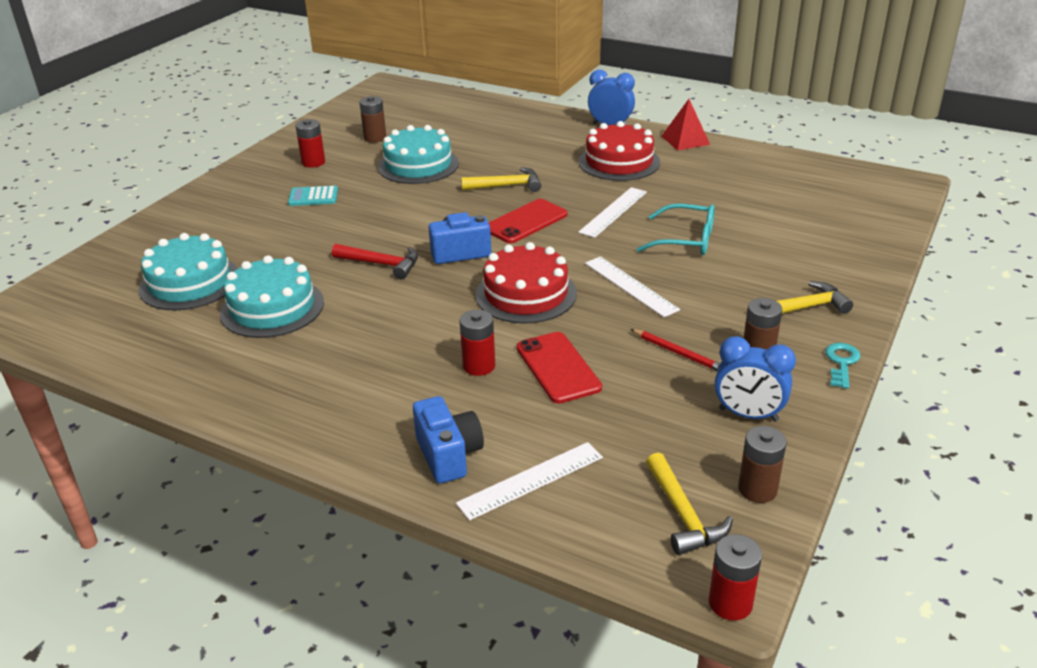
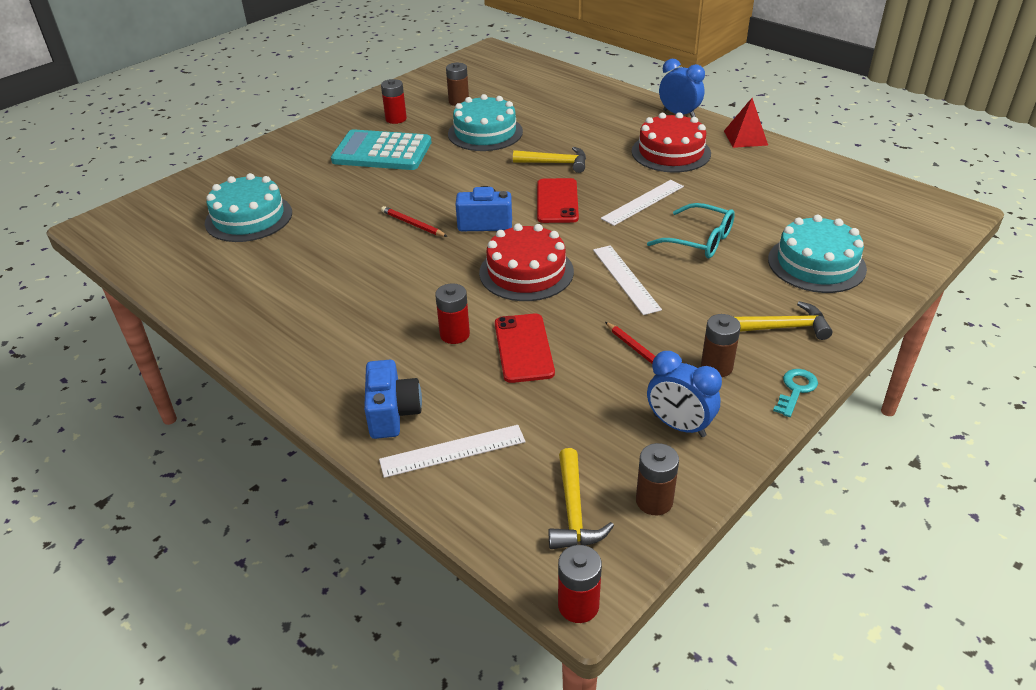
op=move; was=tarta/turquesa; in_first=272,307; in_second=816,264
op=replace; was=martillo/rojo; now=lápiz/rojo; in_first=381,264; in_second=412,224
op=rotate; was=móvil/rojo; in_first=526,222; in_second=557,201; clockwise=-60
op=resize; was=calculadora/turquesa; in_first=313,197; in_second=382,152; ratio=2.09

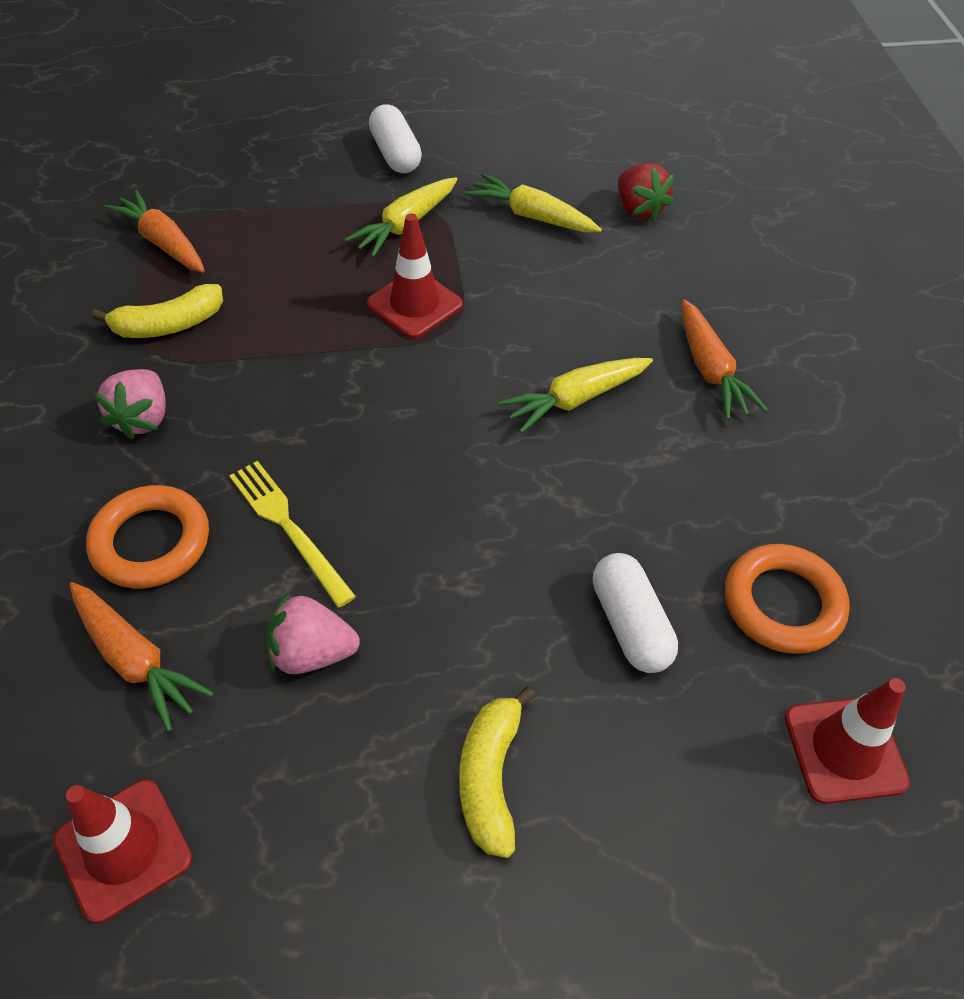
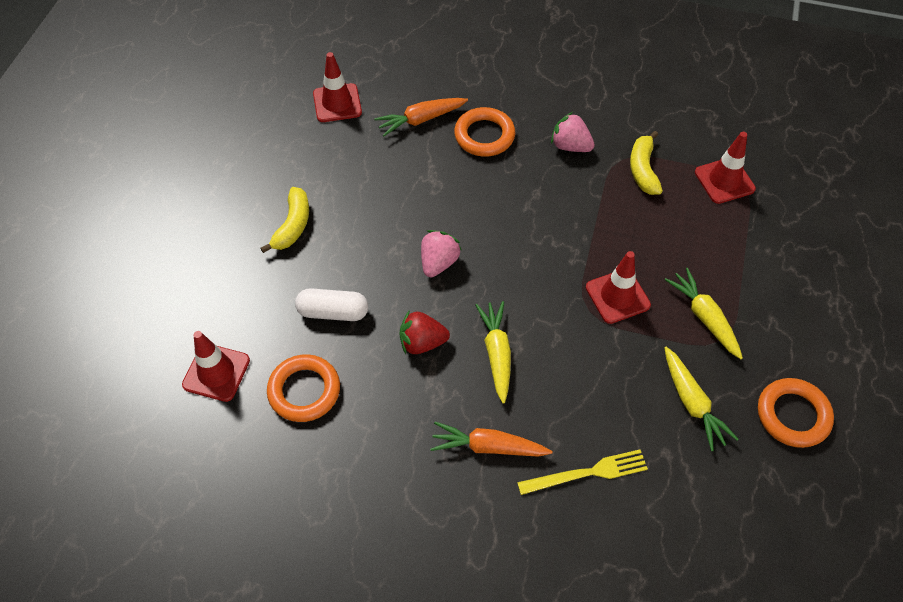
op=delete; was=cápsula/blanco; in_first=395,154
op=insert; now=anillo/naranja; in_second=793,415
op=move; was=tenedor/amarillo; in_first=288,527; in_second=587,473
op=move; was=fresa/rosa; in_first=312,653; in_second=438,262
op=move; was=fresa/rojo; in_first=638,209; in_second=422,342
op=replace; was=zanahoria/naranja; now=cono de tráfico/rojo; in_first=163,242; in_second=724,181
op=rotate; was=plátano/amarillo; in_first=490,777; in_second=293,225; clockwise=75
op=rotate; was=zanahoria/amarillo; in_first=531,216; in_second=692,403; clockwise=105

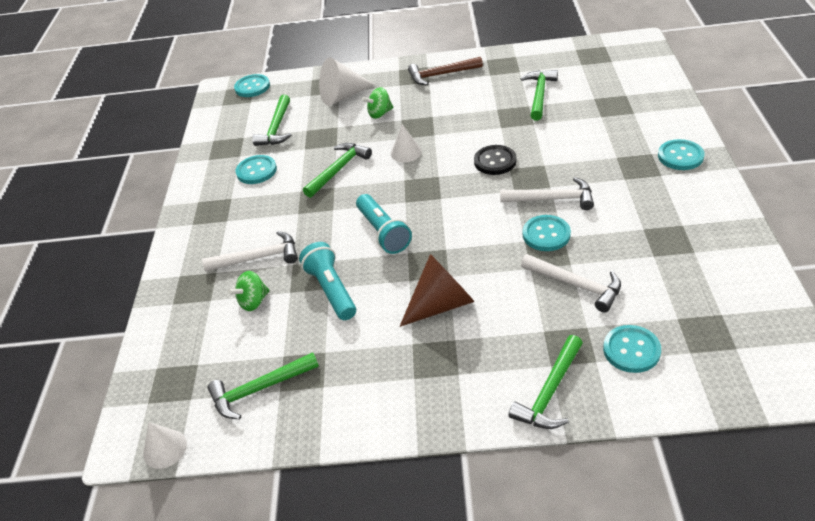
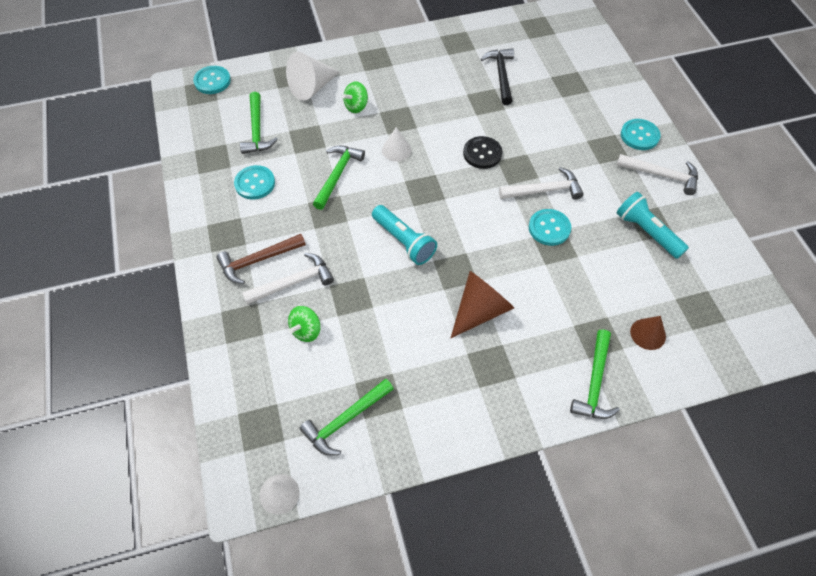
op=move; was=lámpara de mano/turquesa; in_first=331,290; in_second=646,232
op=move; was=martillo/marrón; in_first=441,75; in_second=258,260
op=move; was=martillo/blanco; in_first=576,285; in_second=661,175
op=replace; was=botón/turquesa; now=cono/marrón; in_first=631,350; in_second=648,334
op=recolor; was=martillo/verde; now=martillo/negro; in_first=539,95; in_second=501,75

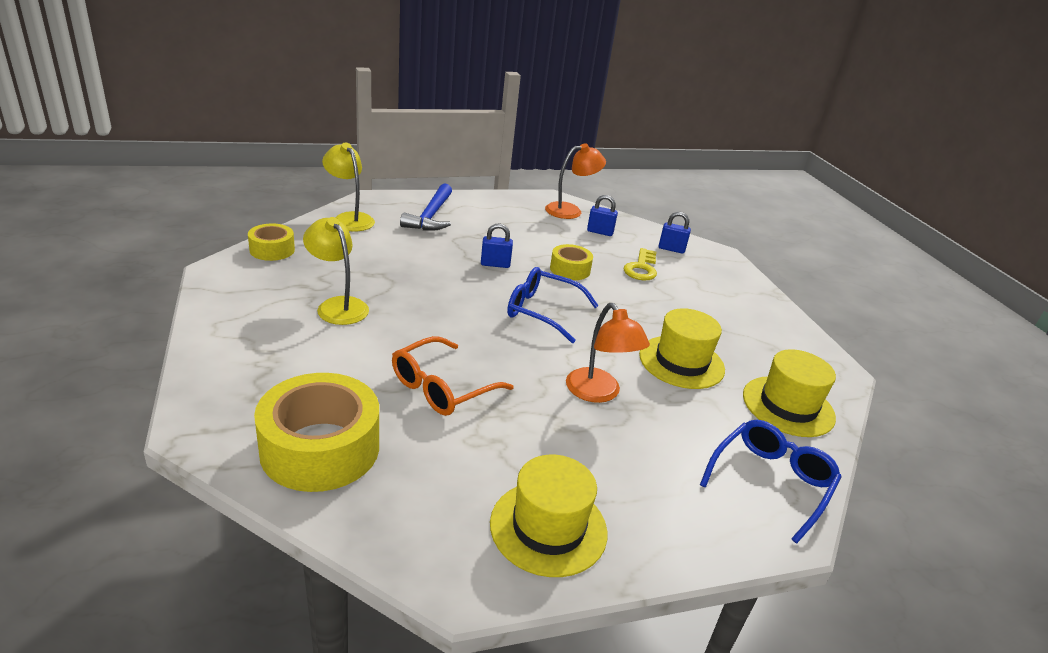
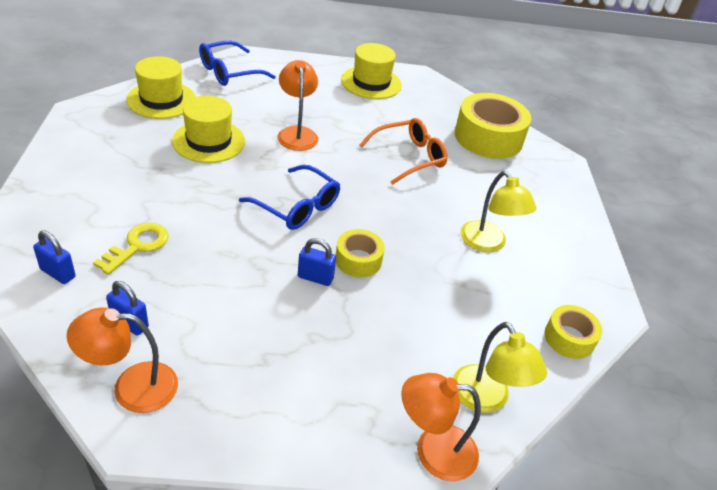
op=delete; was=martillo/azul; in_first=431,216
op=insert; now=lámpara/naranja; in_second=433,451
op=move; was=cinta adhesiva/amarillo; in_first=570,269; in_second=358,260

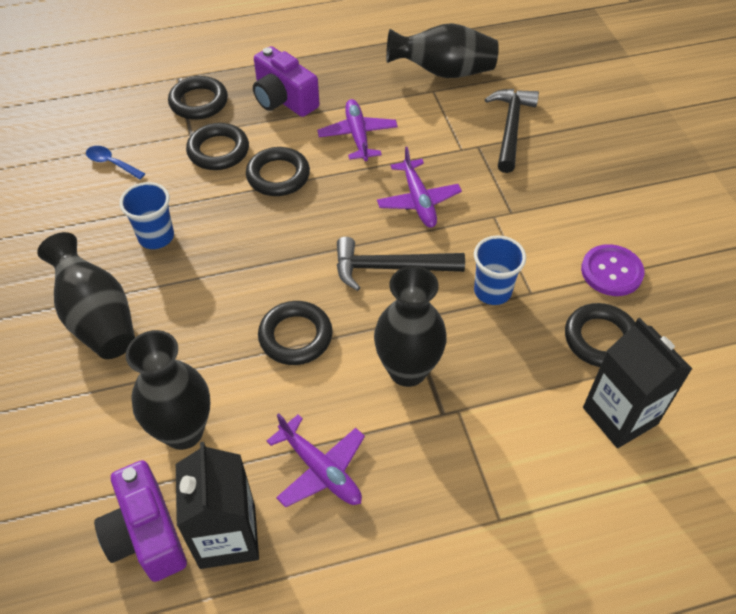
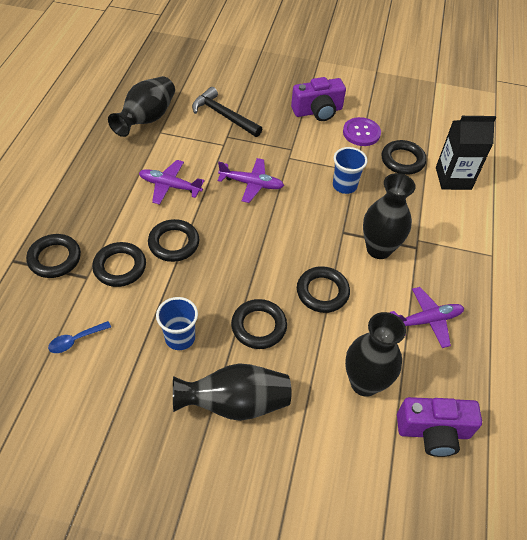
op=delete; was=cartón de leche/negro; in_first=227,536
op=delete; was=martillo/negro; in_first=390,268
op=insert; now=anillo/negro; in_second=259,326
op=move; was=cámara/morado; in_first=284,99; in_second=318,111

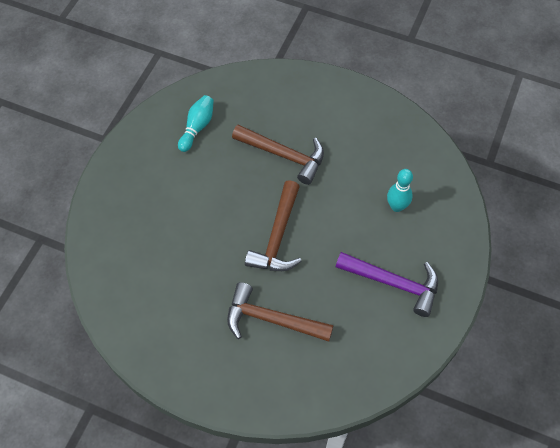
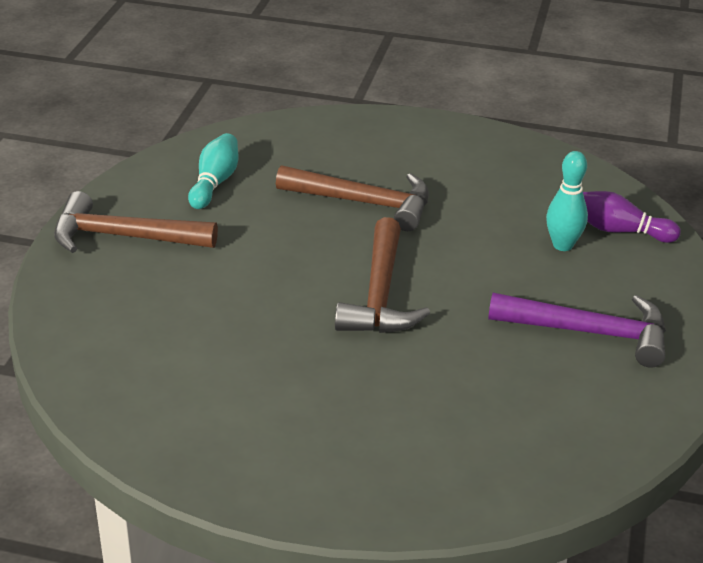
op=insert; now=bolo/morado; in_second=619,231
op=move; was=martillo/marrón; in_first=272,319; in_second=124,237

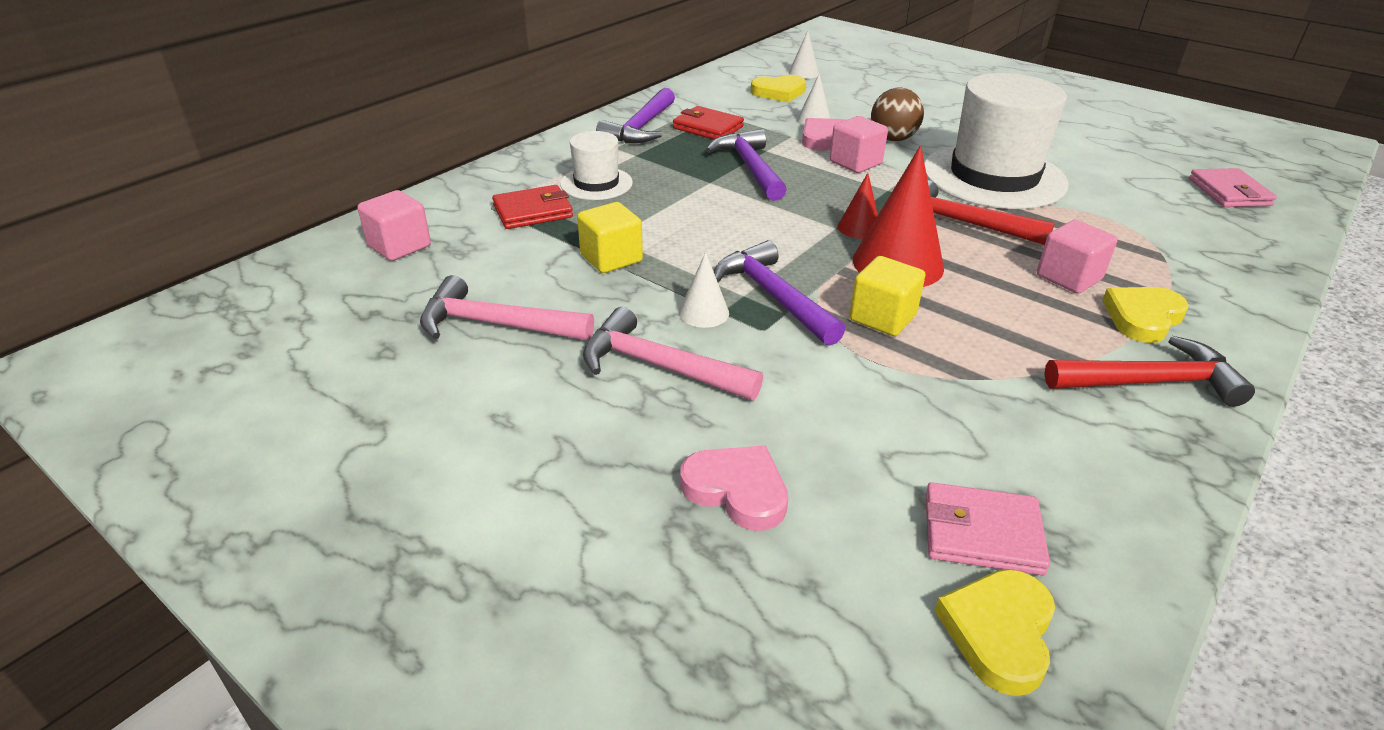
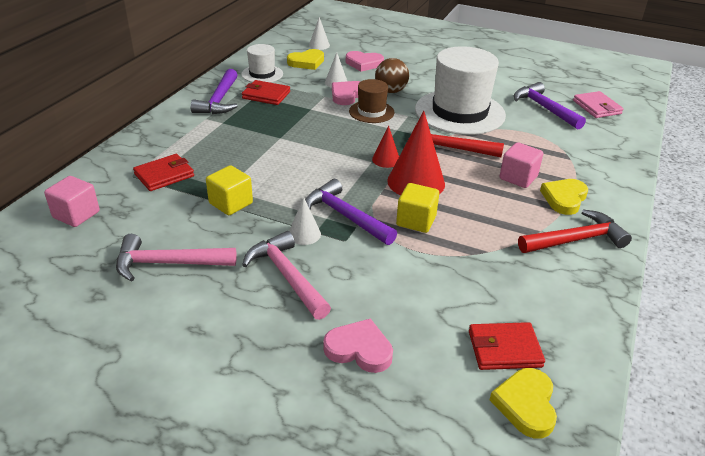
op=insert; now=corazón/rosa; in_second=364,63
op=move; was=sombrero/blanco; in_first=596,183; in_second=262,74
op=move; was=martillo/morado; in_first=750,167; in_second=544,108
op=replace; was=cubo/rosa; now=sombrero/marrón; in_first=855,163; in_second=371,112
op=recolor; was=cartera/rosa; now=cartera/rojo; in_first=982,533; in_second=504,349
op=rotate; was=martillo/rosa; in_first=659,366; in_second=287,276; clockwise=45

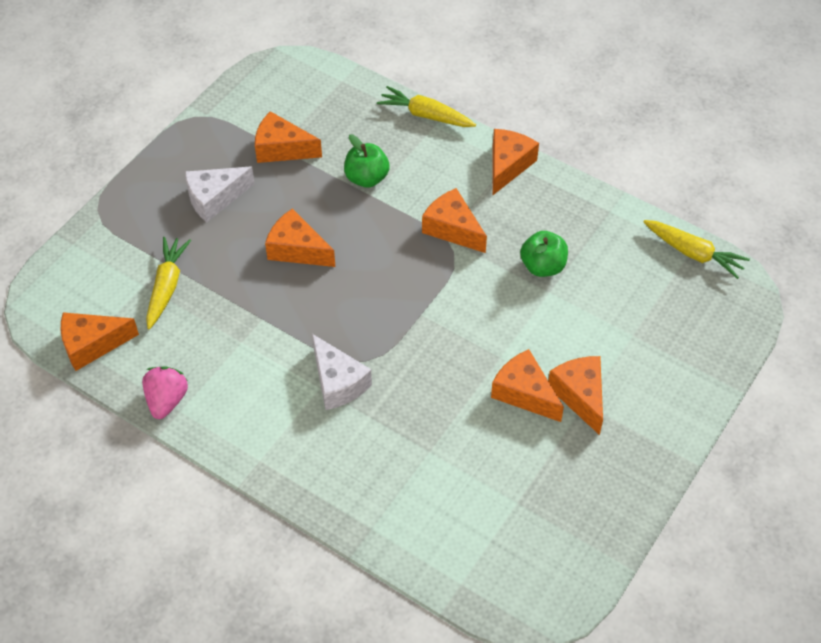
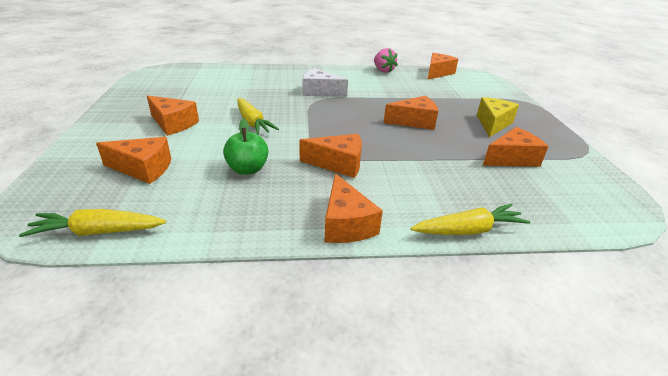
op=delete; was=manzana/verde; in_first=366,178
op=move; was=zanahoria/amarillo; in_first=166,286; in_second=252,122
op=move; was=queso/naranja; in_first=524,393; in_second=143,169
op=recolor; was=queso/blanco; now=queso/amarillo; in_first=214,198; in_second=493,124

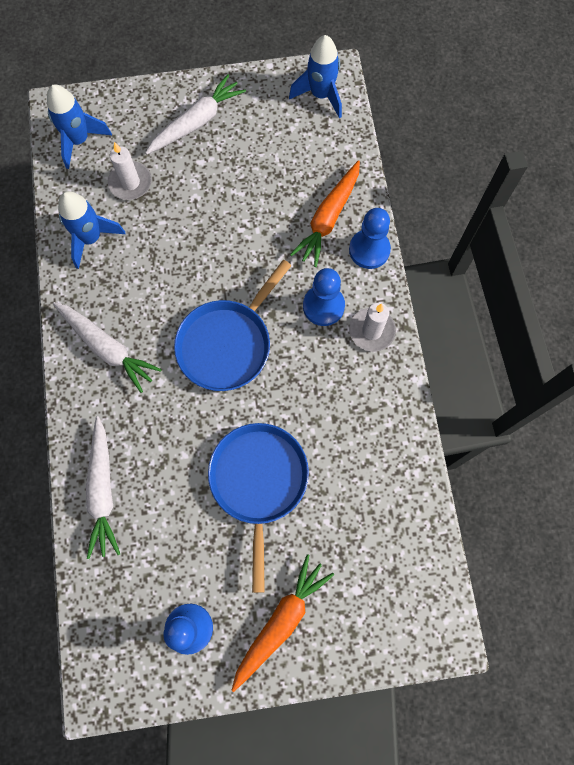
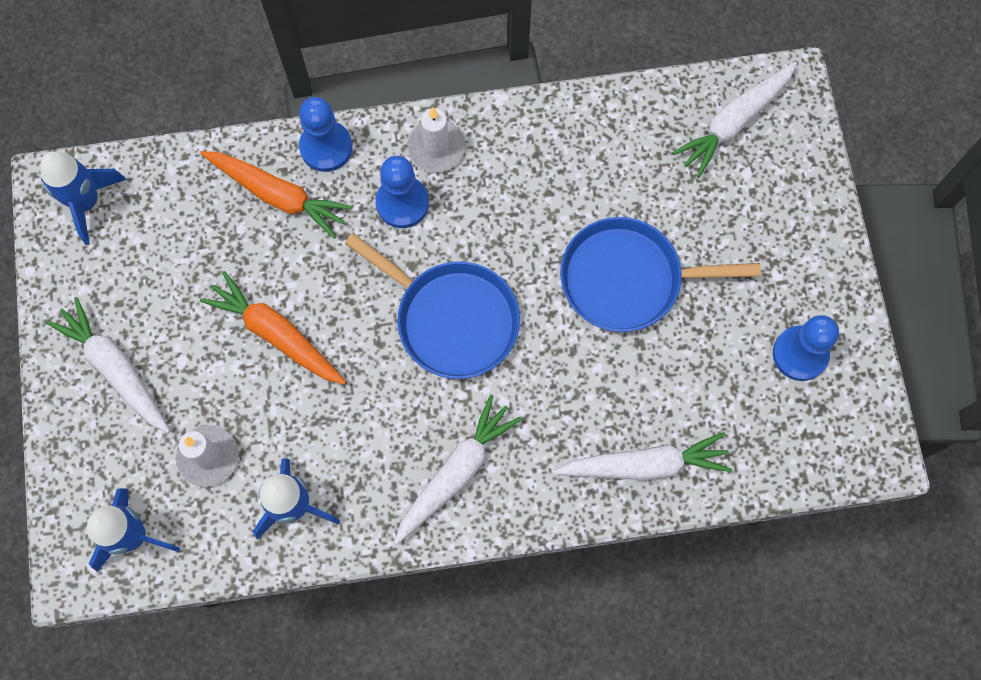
op=insert; now=zanahoria/blanco; in_second=734,122
op=move; was=zanahoria/naranja; in_first=281,621; in_second=276,334

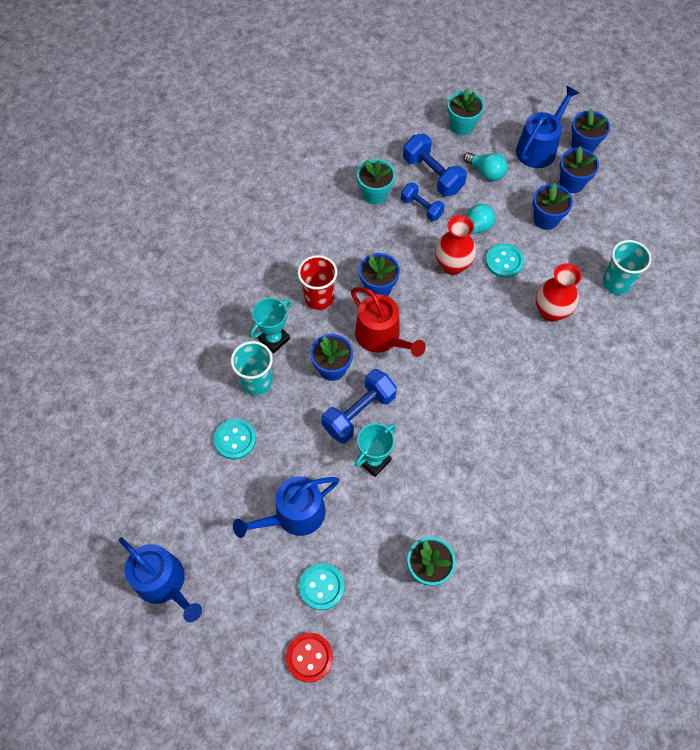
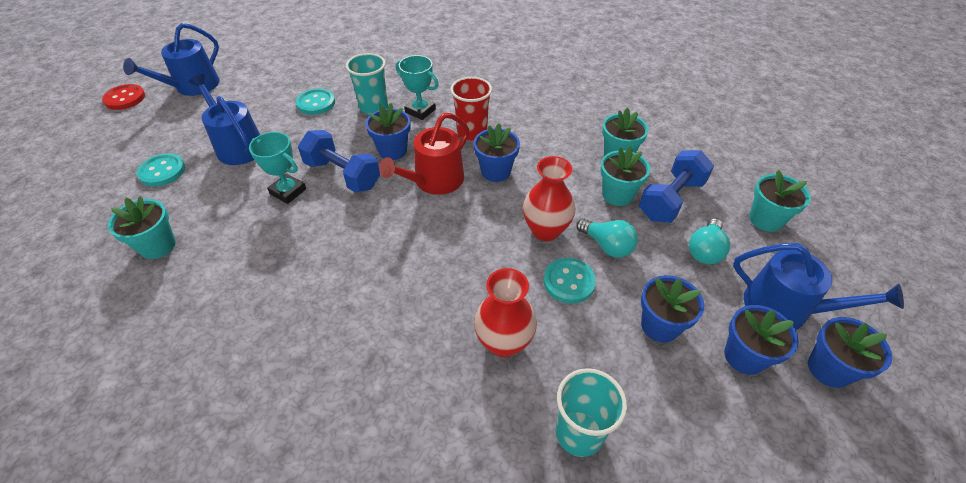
op=move; was=botón/rojo; in_first=309,657; in_second=125,98
op=replace; was=mancuerna/azul; now=maceta/turquesa; in_first=421,208; in_second=617,195

